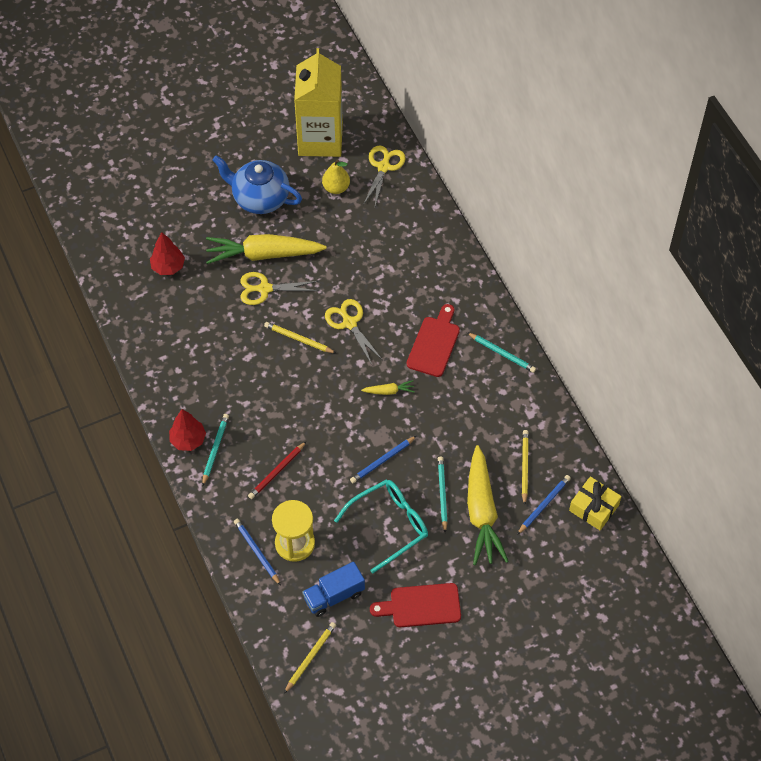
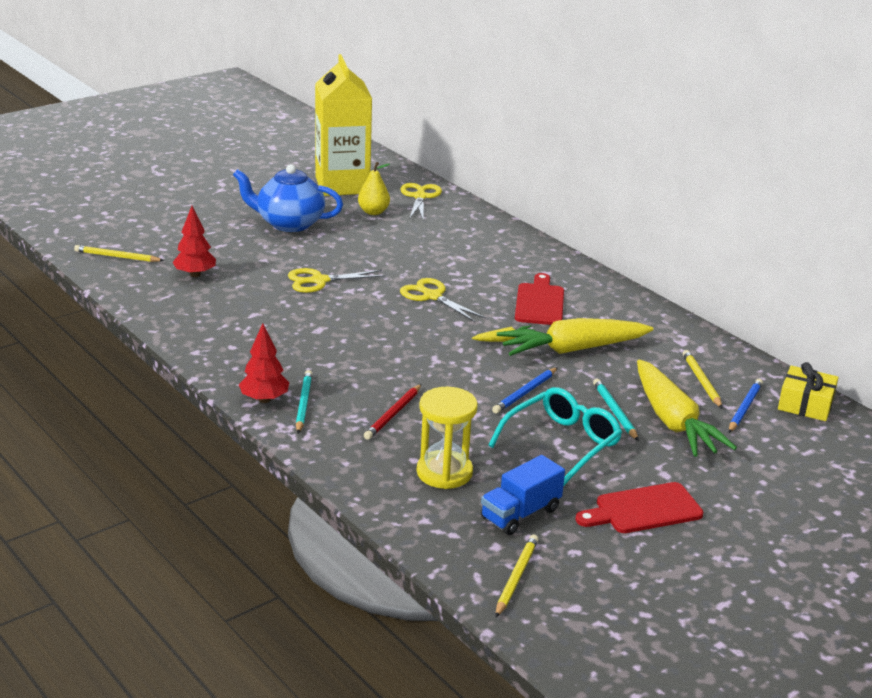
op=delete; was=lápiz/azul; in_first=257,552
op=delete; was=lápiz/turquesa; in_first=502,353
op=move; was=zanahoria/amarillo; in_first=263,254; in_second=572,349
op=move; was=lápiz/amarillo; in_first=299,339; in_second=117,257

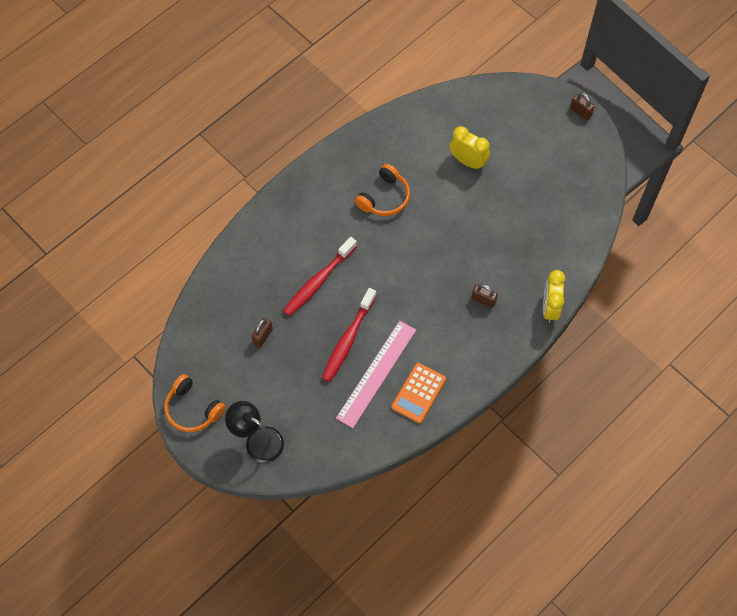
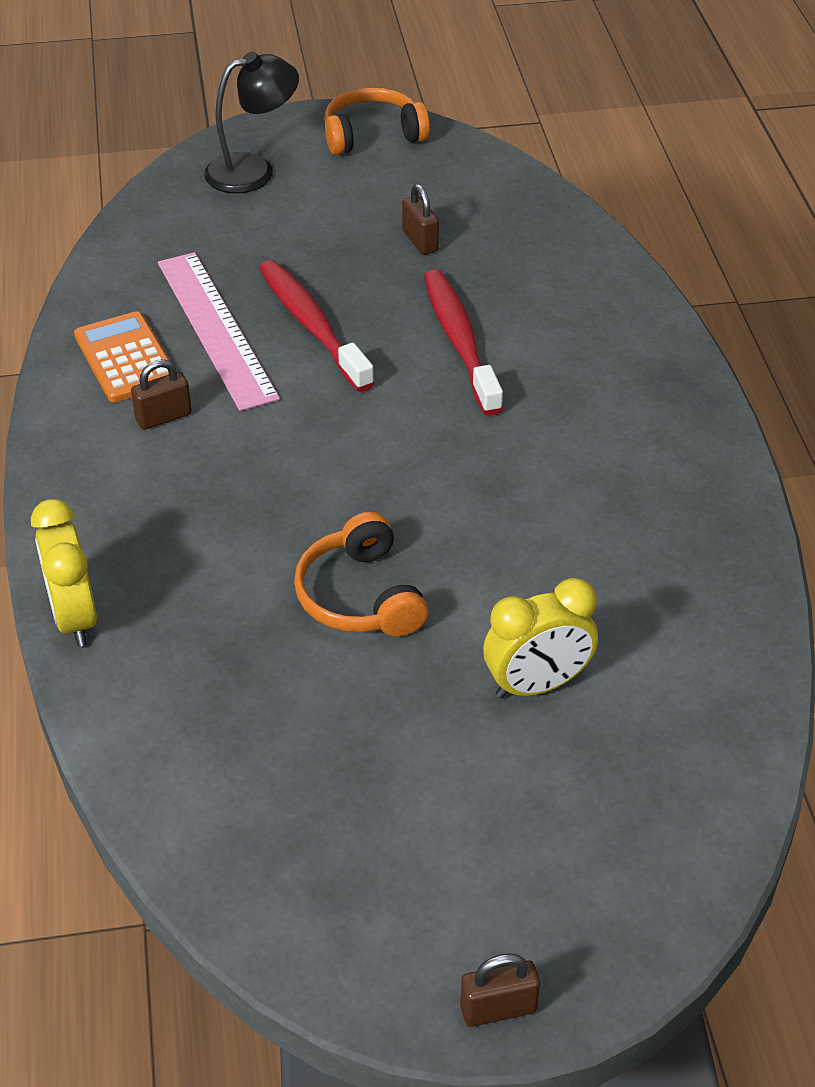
op=move; was=auriculares/naranja; in_first=384,197; in_second=360,596
op=move; was=candado/marrón; in_first=483,300; in_second=163,417
op=rotate; was=despertador/amarillo; in_first=550,308; in_second=74,618; clockwise=-150

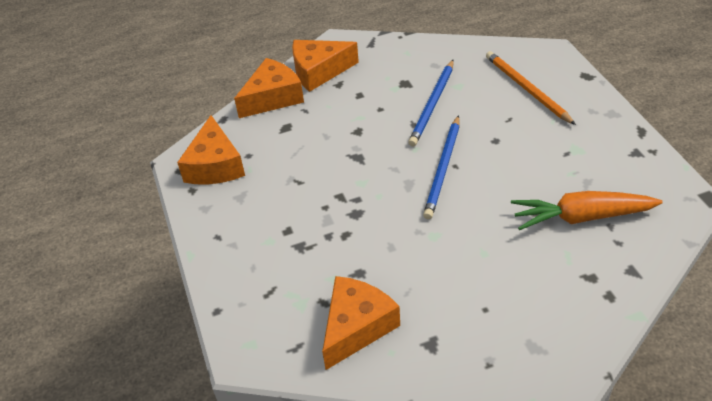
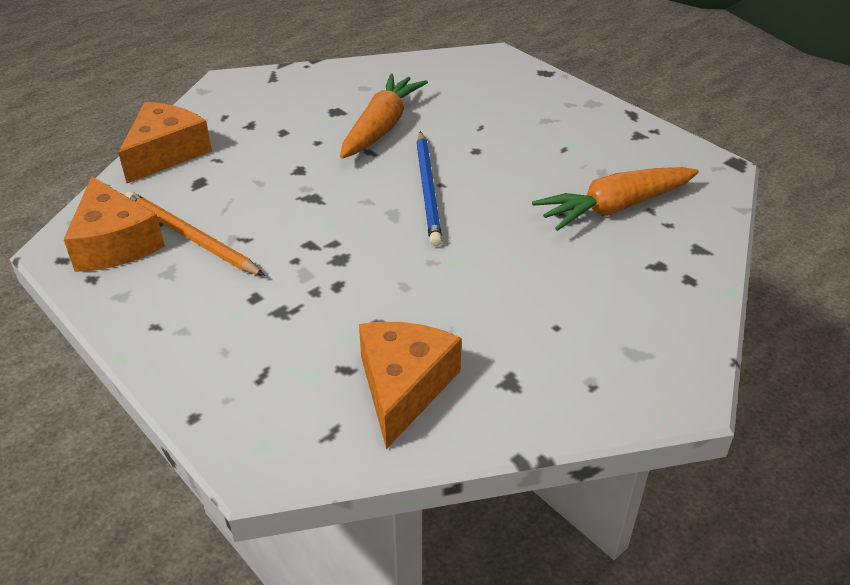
op=delete; was=queso/naranja; in_first=319,71
op=move; was=lápiz/naranja; in_first=526,89; in_second=190,237
op=replace; was=lápiz/azul; now=zanahoria/naranja; in_first=432,105; in_second=381,127

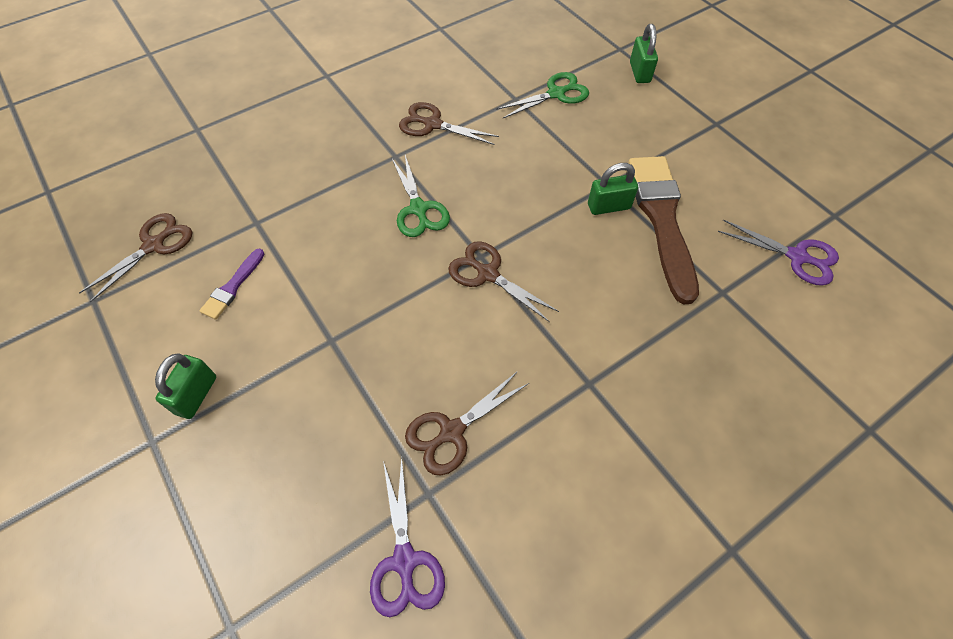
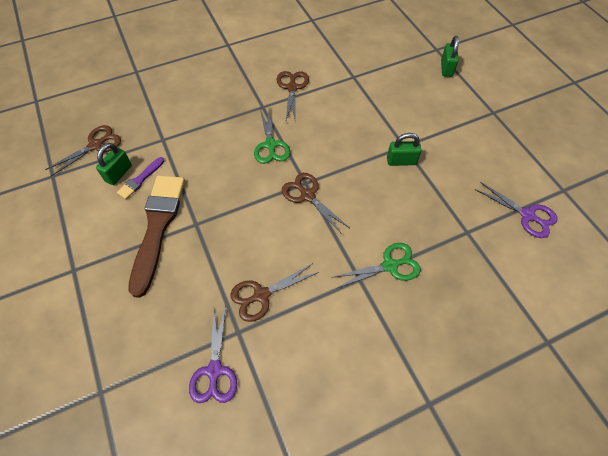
op=move; was=candado/verde; in_first=196,395; in_second=118,173
op=move; was=tijeras/verde; in_first=556,94; in_second=390,266
op=move; was=pincel/marrón; in_first=662,219; in_second=158,227
op=rotate; was=tijeras/marrón; in_first=432,124; in_second=292,88; clockwise=60

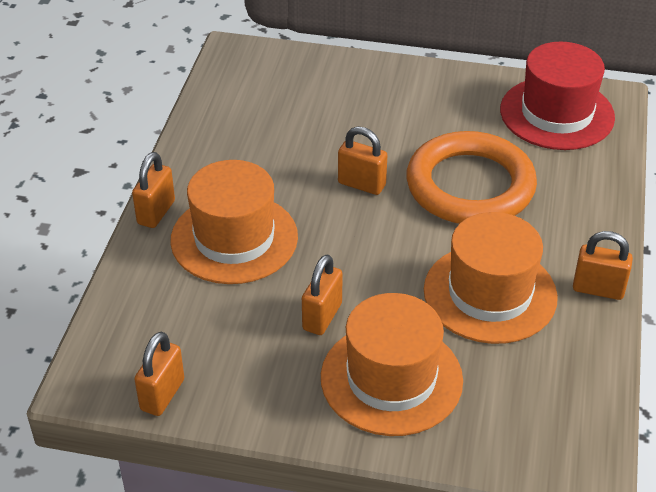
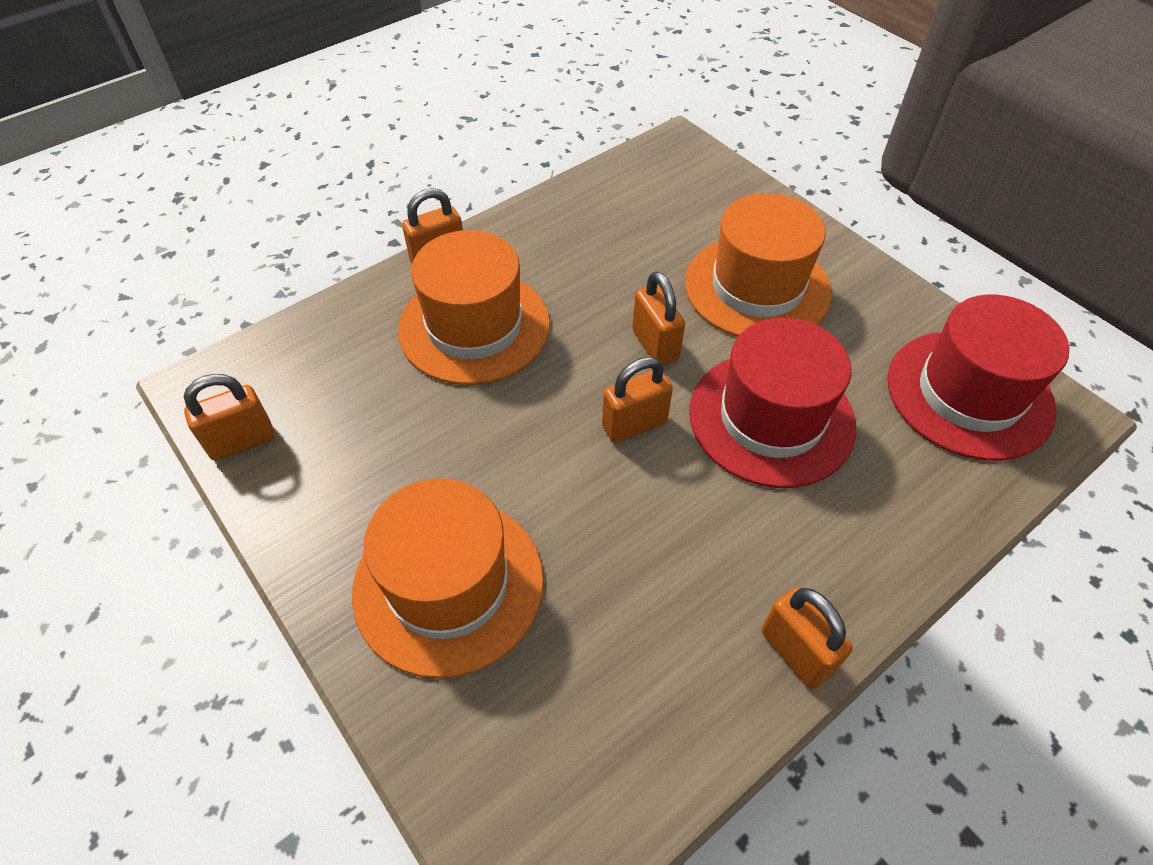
op=move; was=candado/naranja; in_first=322,317; in_second=634,425
op=move; was=sombrero/naranja; in_first=490,293; in_second=757,287
op=replace; was=anillo/naranja; now=sombrero/rojo; in_first=470,186; in_second=771,418

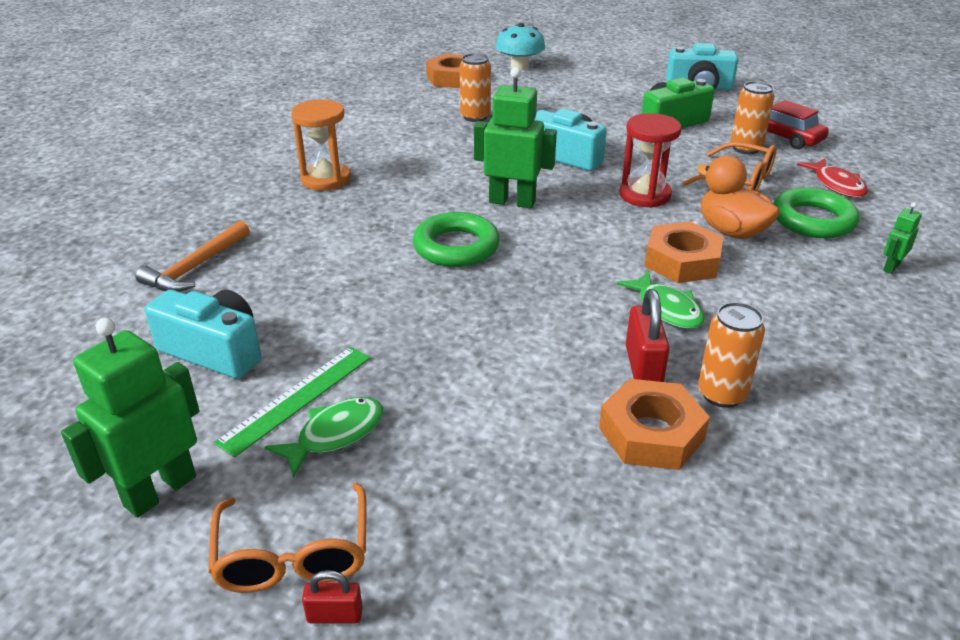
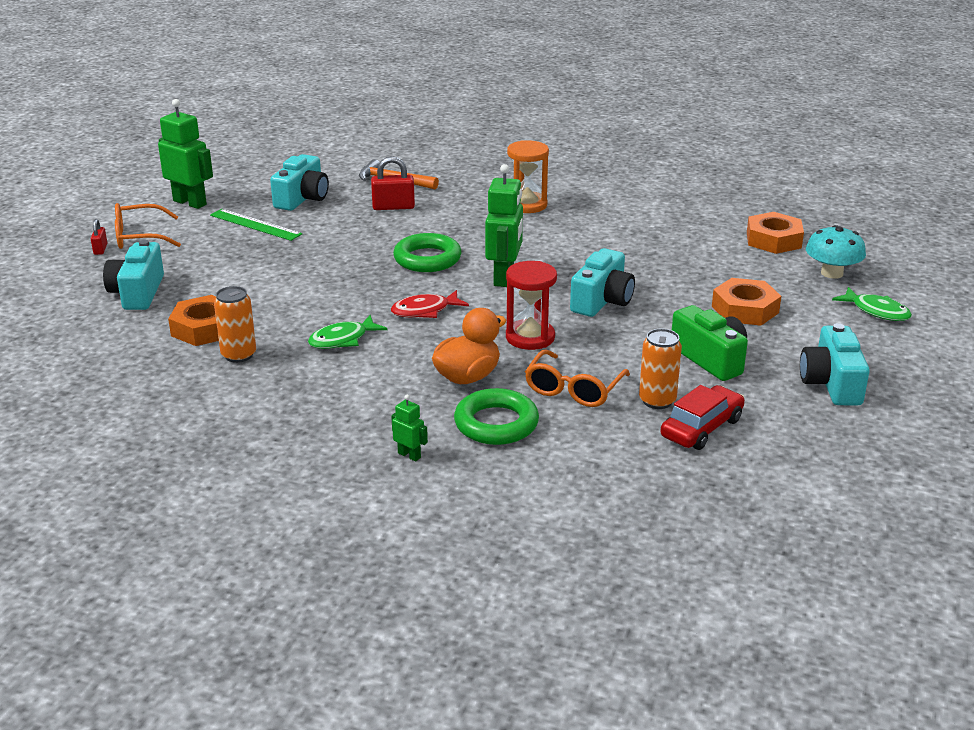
op=delete; was=lata/naranja; in_first=475,117
op=insert; now=cámara/turquesa; in_second=138,293
op=move; was=pez/verde; in_first=335,435; in_second=876,311
op=move; was=candado/rojo; in_first=643,367; in_second=393,207
op=move; was=tuerca/naranja; in_first=682,261; in_second=745,309
op=move; was=pez/rojo; in_first=836,185; in_second=425,311

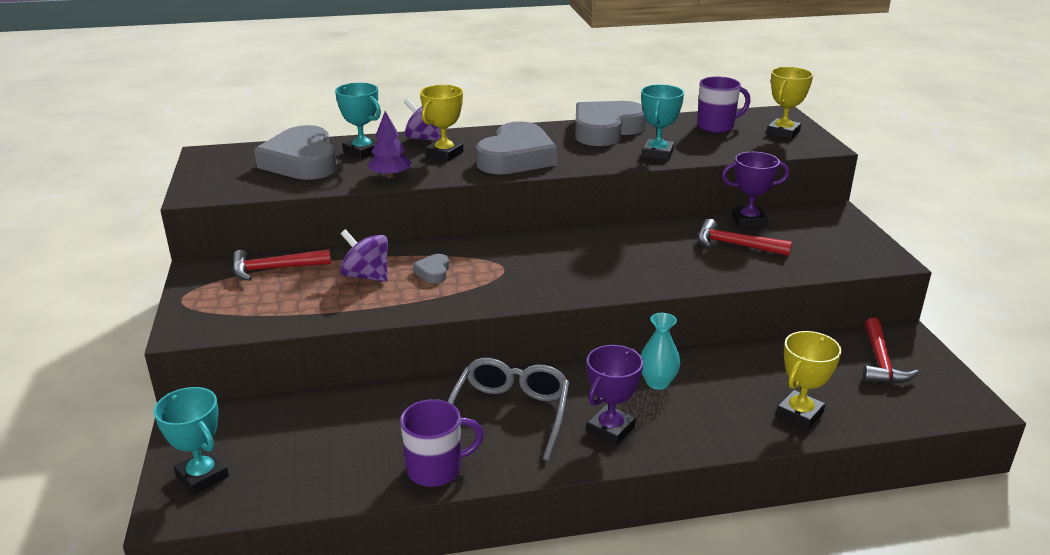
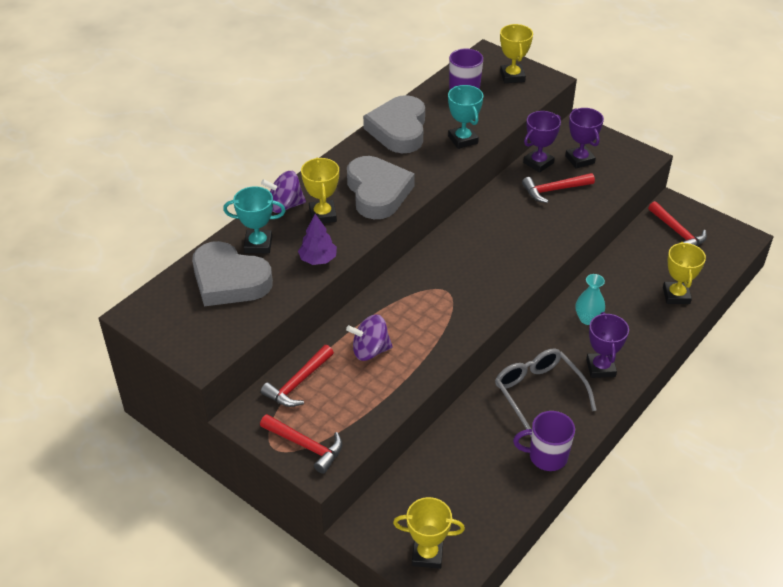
op=delete; was=corazón/gris; in_first=433,272
op=insert; now=martillo/rojo; in_second=306,446
op=insert; now=trofeo/morado; in_second=579,160
op=recolor; was=trofeo/turquesa; now=trofeo/amarillo; in_first=202,476; in_second=427,554
op=rotate; was=taza/morado; in_first=436,469; in_second=546,456; clockwise=-120

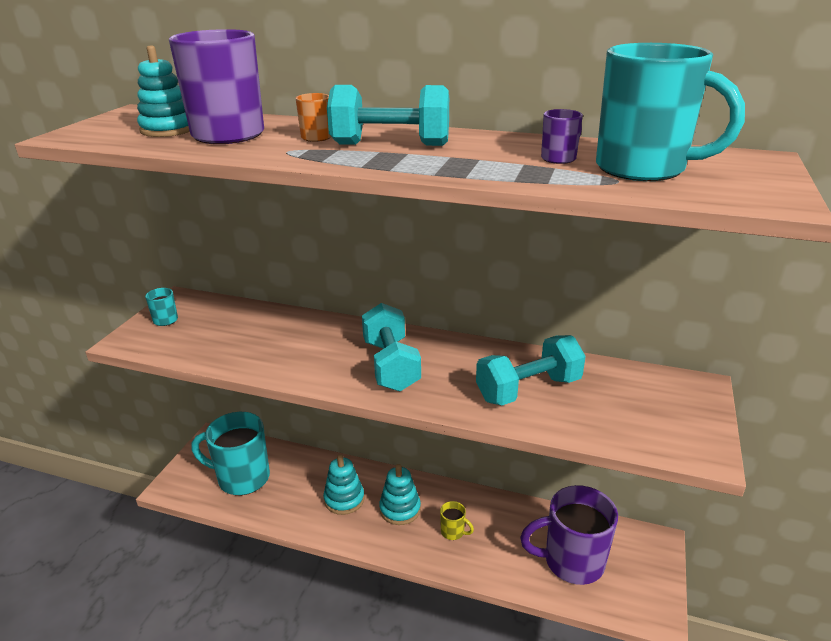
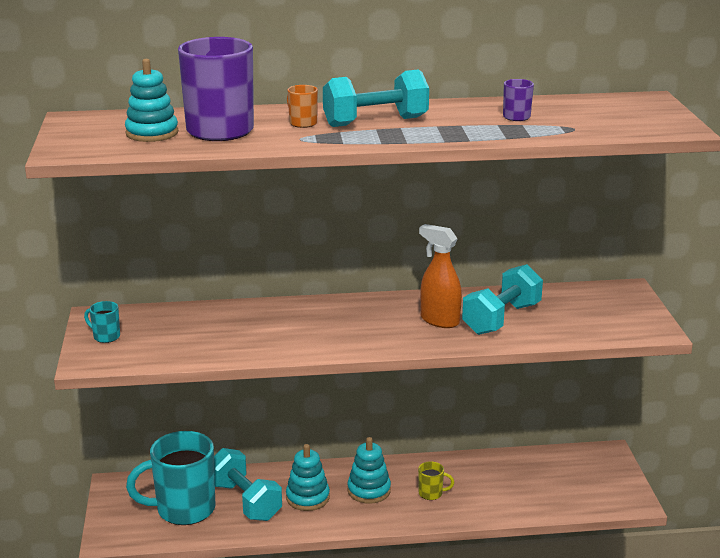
op=delete; was=taza/morado; in_first=571,561
op=delete; was=taza/turquesa; in_first=643,169
op=insert; now=pulverizador/naranja; in_second=439,320
op=move; was=mancuerna/turquesa; in_first=390,365; in_second=245,501

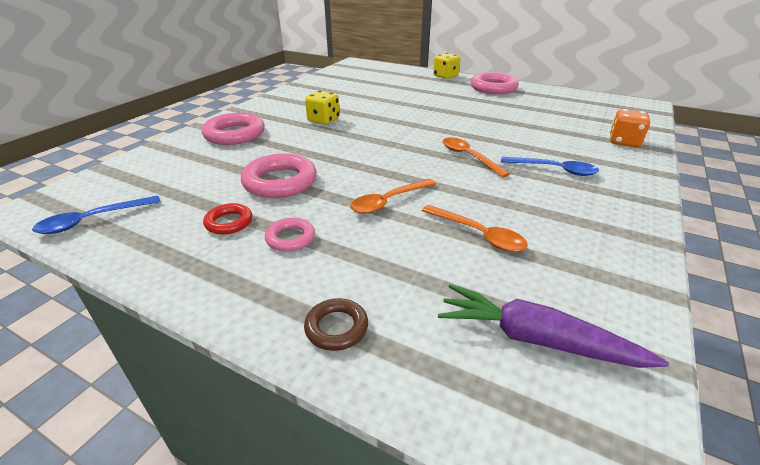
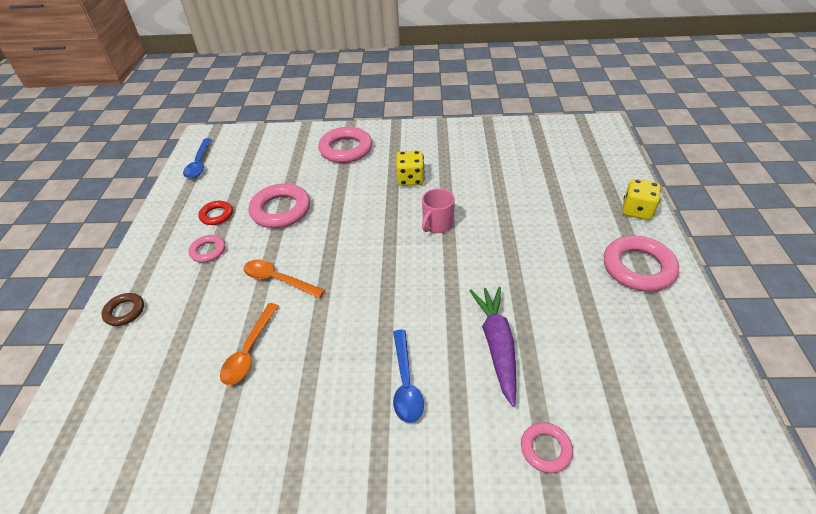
op=delete; was=cuchara/naranja; in_first=469,157
op=insert; now=taza/rosa; in_second=437,224
op=move; was=zanahoria/morado; in_first=536,339; in_second=497,345
op=replace; was=dado/naranja; now=anillo/rosa; in_first=623,142; in_second=545,449
op=rotate; was=cuchara/azul; in_first=93,220; in_second=199,163; clockwise=-120

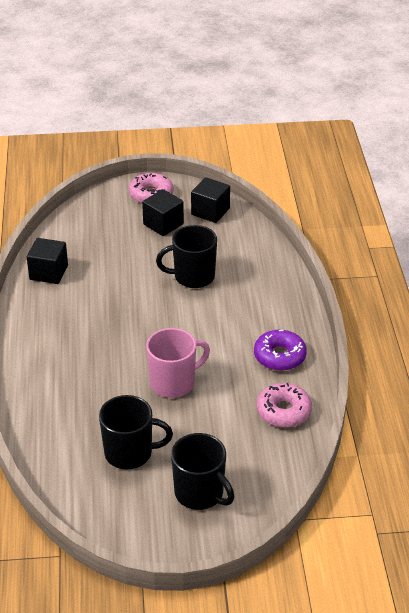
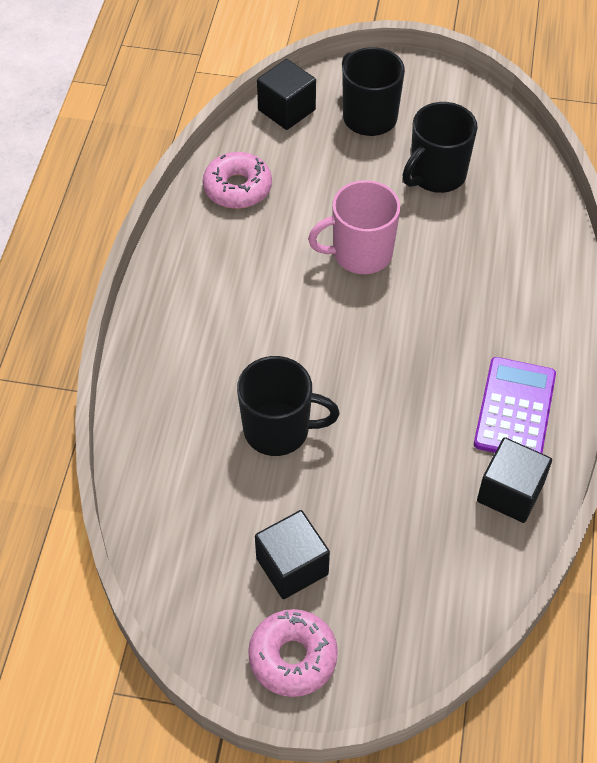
op=delete; was=rosquilla/morado; in_first=279,356
op=insert; now=calculadora/morado; in_second=514,409
op=move; was=cubo/negro; in_first=210,211; in_second=286,110
op=rotate; was=taza/negro; in_first=130,453; in_second=436,175; clockwise=-60

